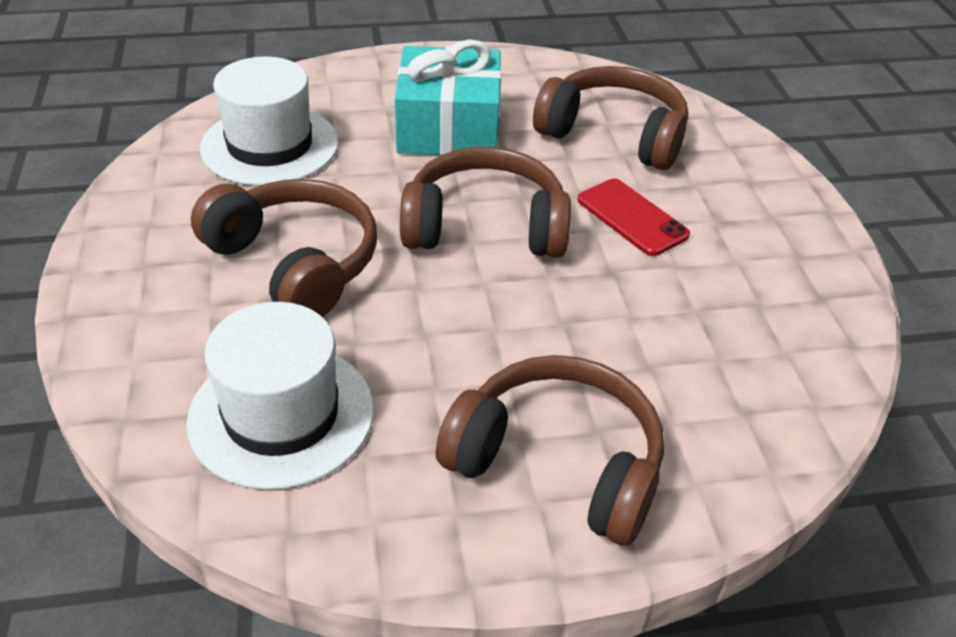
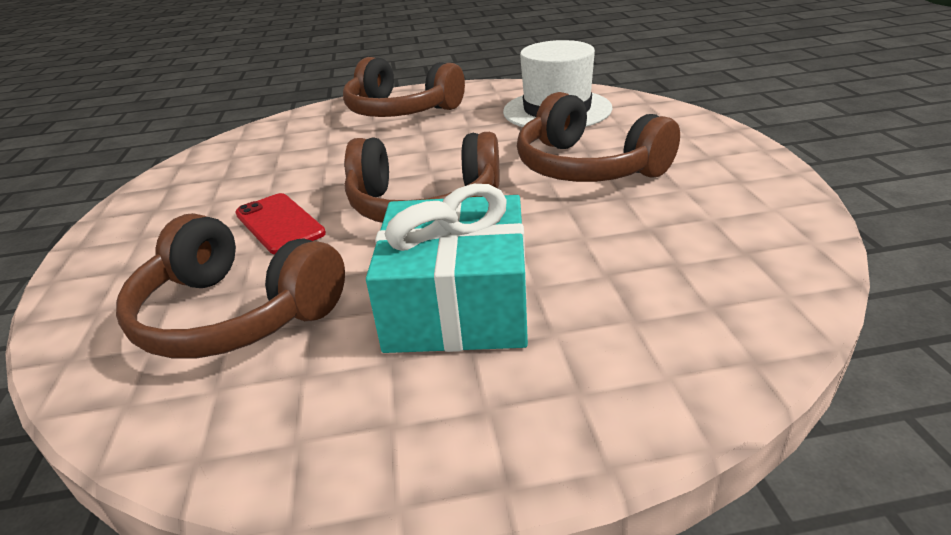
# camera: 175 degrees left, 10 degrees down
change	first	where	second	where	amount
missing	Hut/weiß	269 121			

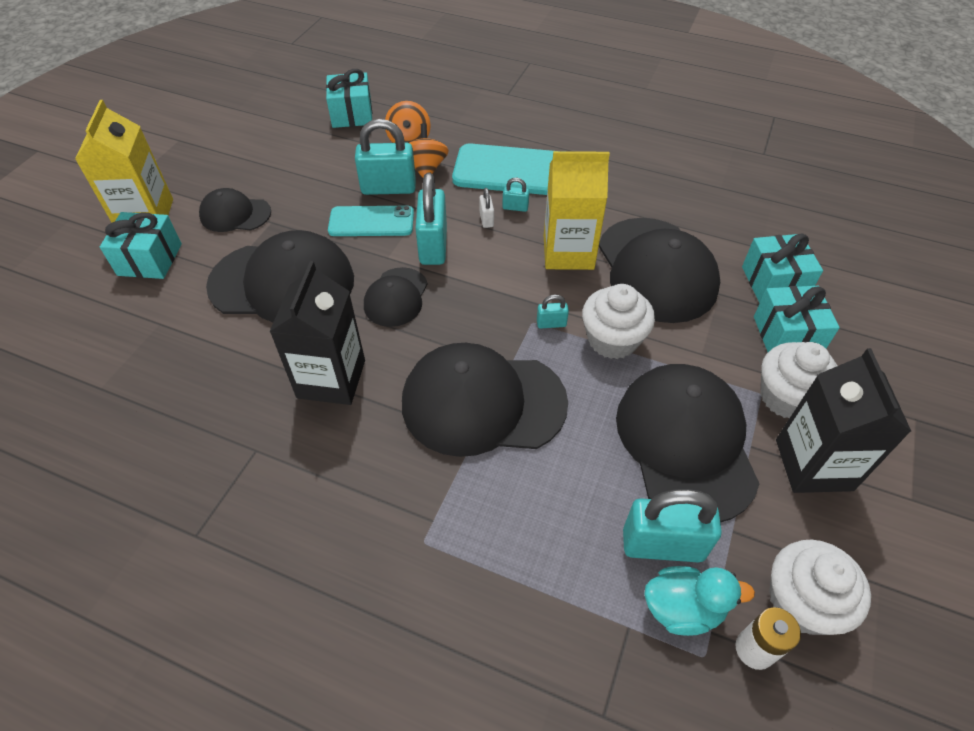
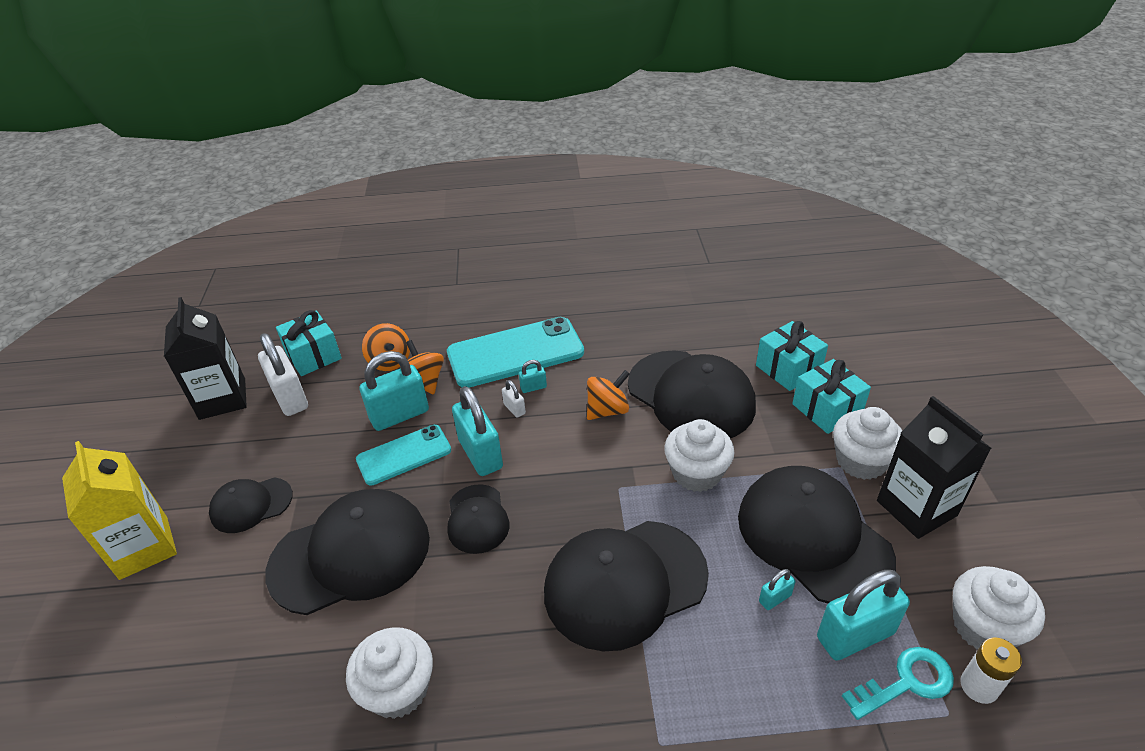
# camera: 25 degrees left, 10 degrees down
change	first	where	second	where	amount
missing	Geschenk/türkis	141 245			
appeared			Vorhängeschloss/weiß	283 374	
appeared			Muffin/weiß	389 673	
relocated	Getränkekarton/schwarz	317 333		205 358	
relocated	Vorhängeschloss/türkis	553 311		777 589	
exchanged	Getränkekarton/gelb	577 210	Kreisel/orange	608 395	
exchanged	Ente/türkis	699 601	Schlüssel/türkis	898 683	

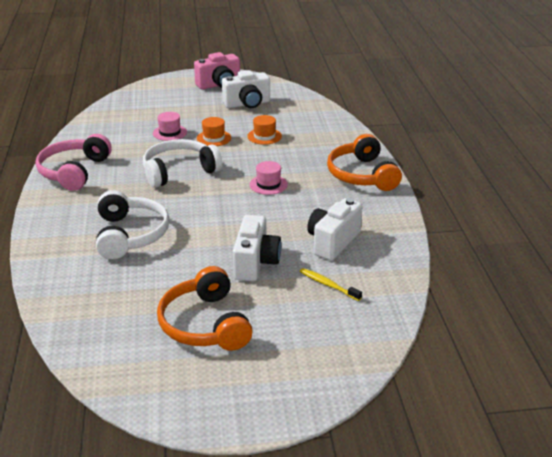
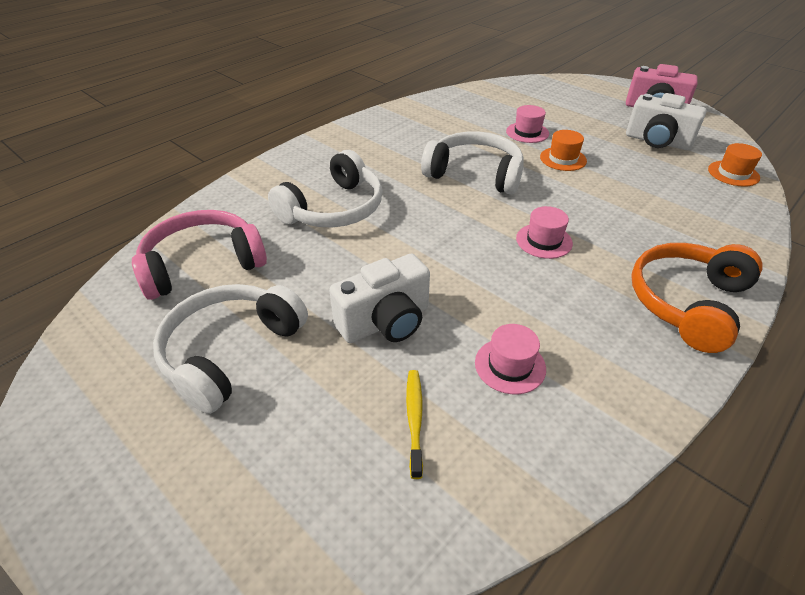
# camera: 50 degrees right, 10 degrees up
change	first	where	second	where	amount
relocated	Kopfhörer/rosa	74 162		199 255	
relocated	Hut/orange	264 130		735 165	
exchanged	Kamera/weiß	335 229	Hut/rosa	510 359	
colour	Kopfhörer/orange	205 308	Kopfhörer/weiß	230 349	

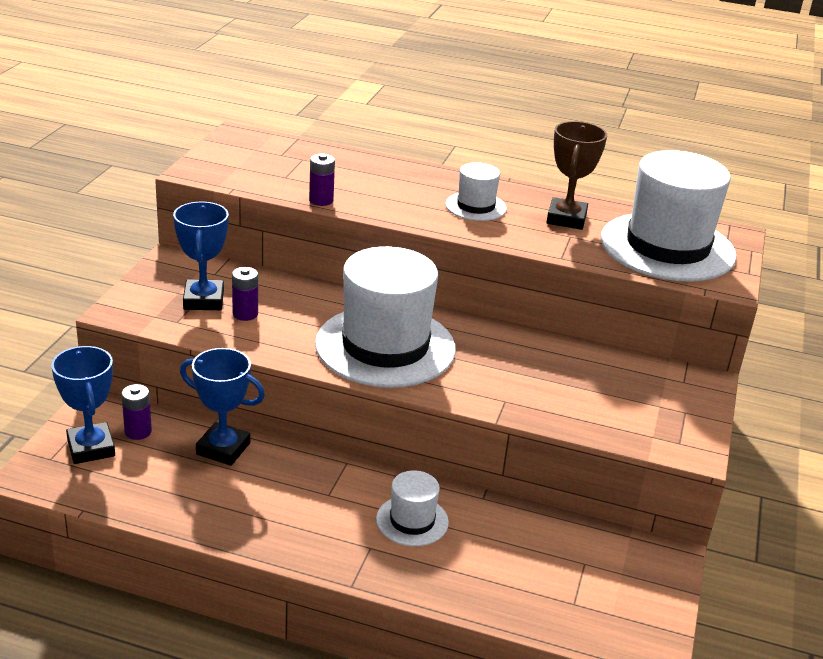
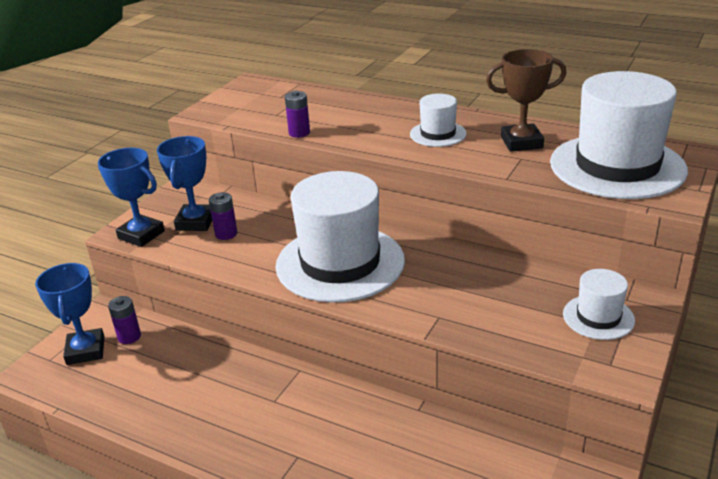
# camera: 15 degrees right, 0 degrees up
change	first	where	second	where	amount
relocated	Pokal/blau	222 407		131 197	
relocated	Hut/weiß	412 508		599 304	
spun	Pokal/braun	577 175		526 100	60 degrees clockwise

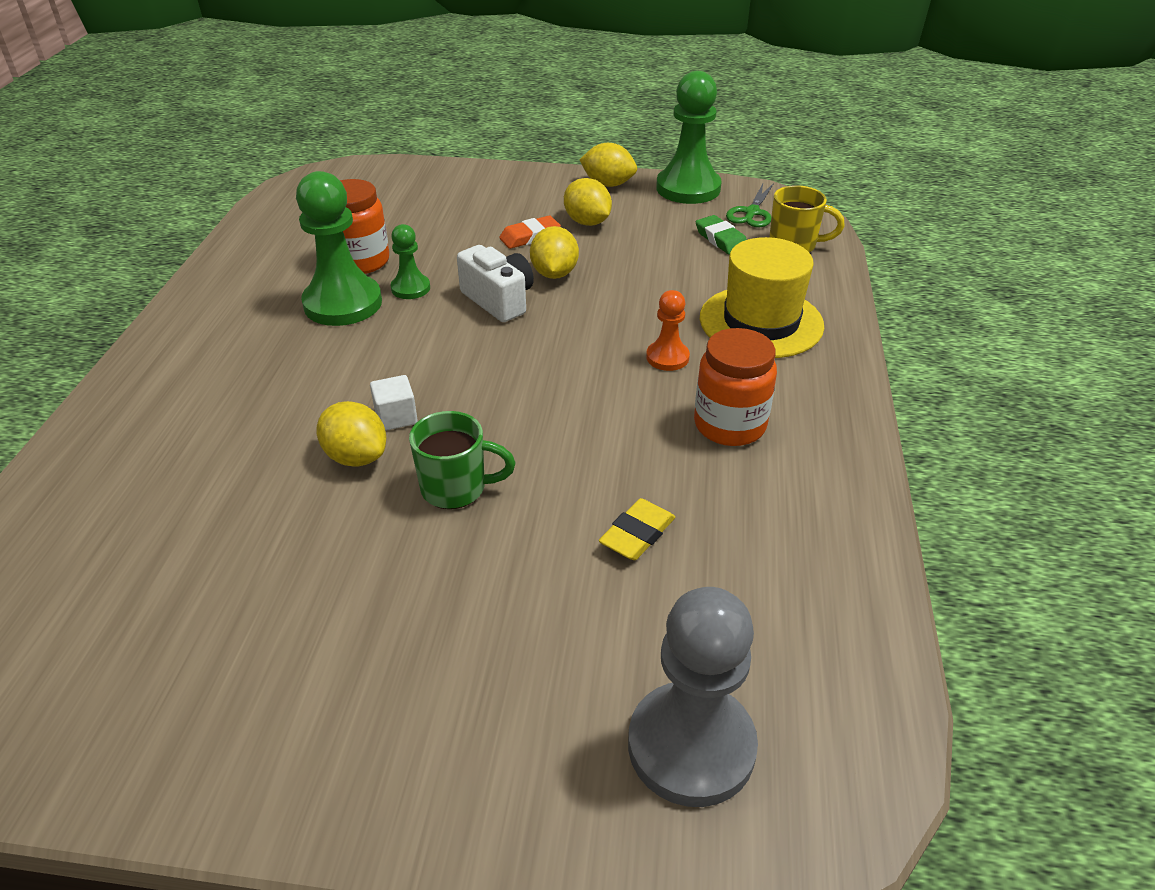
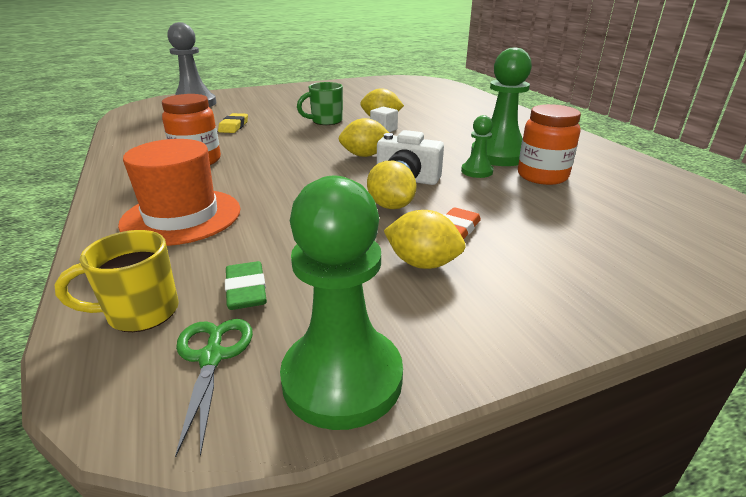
# camera: 150 degrees right, 10 degrees down
change	first	where	second	where	amount
missing	Bauer/orange	668 330			
relocated	Zitrone/gelb	608 165		364 137	
colour	Hut/gelb	762 297	Hut/orange	179 192	
spun	Radiergummi/grün	721 235		246 285	45 degrees clockwise

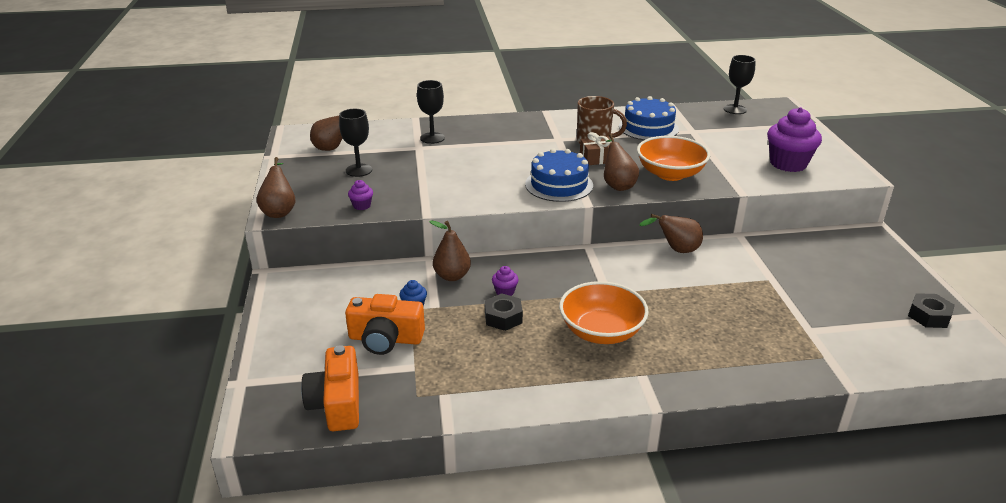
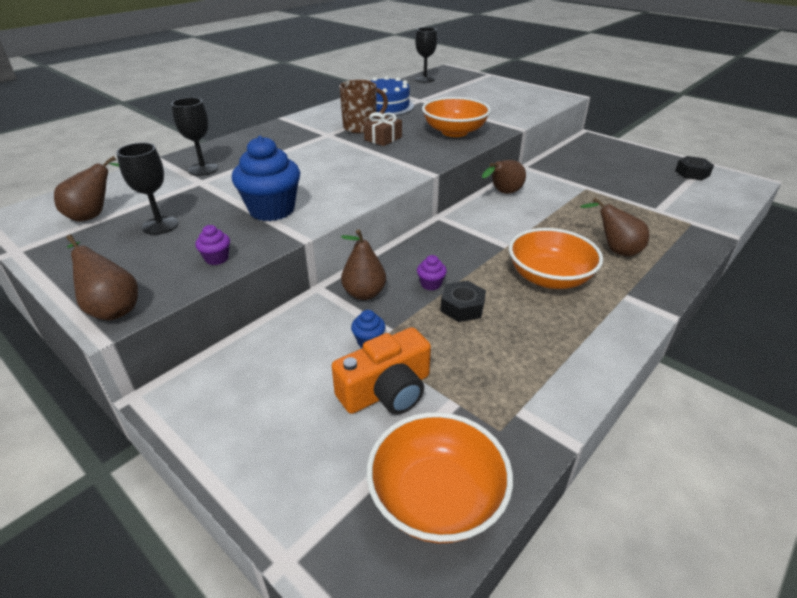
# camera: 40 degrees left, 5 degrees up
change	first	where	second	where	amount
missing	Kuchen/blau	559 175			
missing	Muffin/lila	794 139			
appeared			Muffin/blau	266 178	
relocated	Birne/braun	621 162		614 227	
exchanged	Kamera/orange	330 388	Schüssel/orange	439 477	

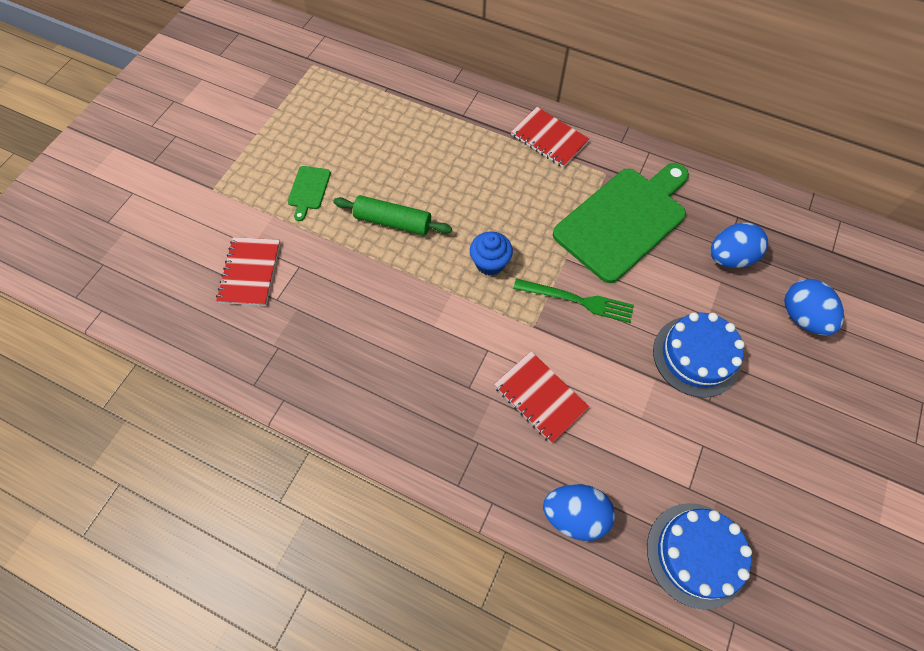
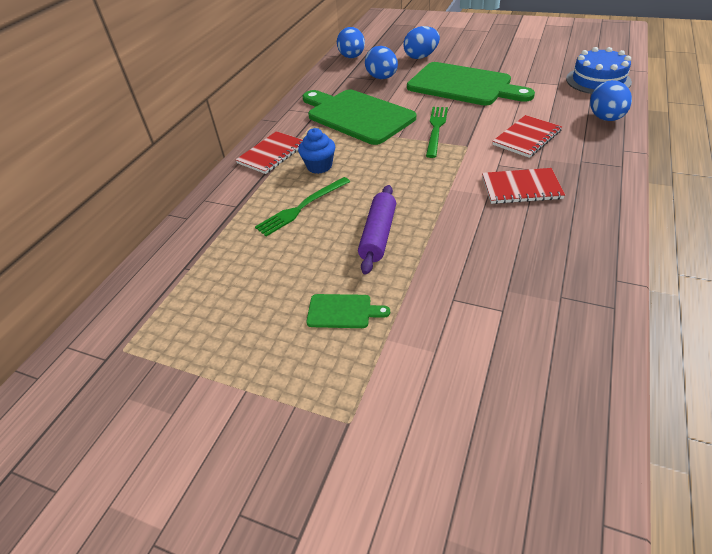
# camera: 90 degrees left, 20 degrees down
change	first	where	second	where	amount
appeared			Gabel/grün	302 206	
appeared			Ei/blau	351 42	
relocated	Notizbuch/rot	248 271		523 186	
relocated	Muffin/blau	491 253		316 151	
exchanged	Kuchen/blau	699 355	Schneidebrett/grün	471 84	
colour	Nudelholz/grün	392 215	Nudelholz/lila	377 230	

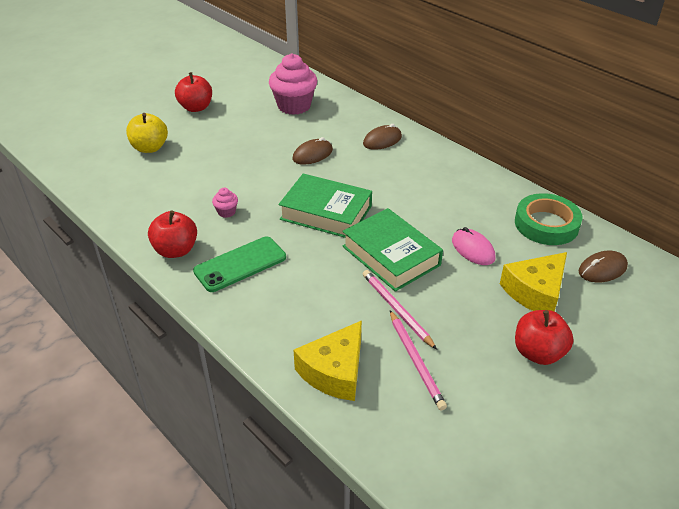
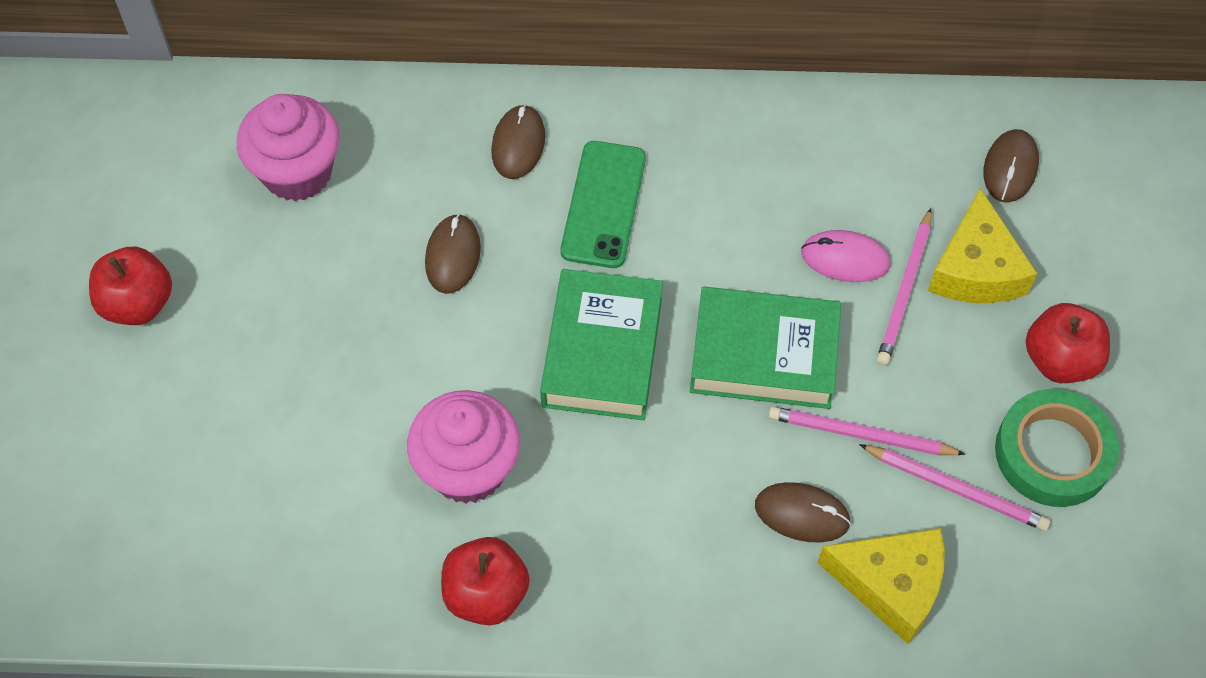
# camera: 45 degrees left, 20 degrees up
change	first	where	second	where	amount
missing	Apfel/gelb	147 133			
appeared			Computermaus/braun	803 512	
appeared			Bleistift/rosa	904 286	
relocated	Handy/grün	239 264		603 204	
relocated	Klebeband/grün	549 219		1057 448	
spun	Buch/grün	325 205		601 344	60 degrees counterclockwise
spun	Käse/gelb	327 360		881 586	60 degrees counterclockwise
size	Muffin/rosa	225 203		463 447	x2.29

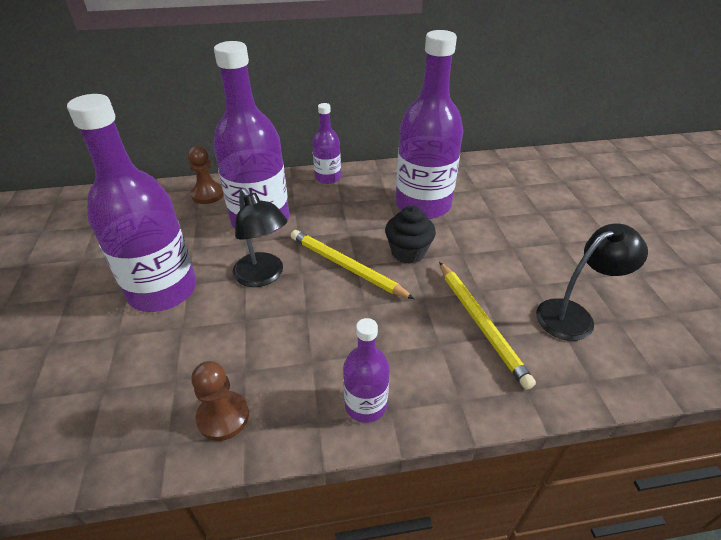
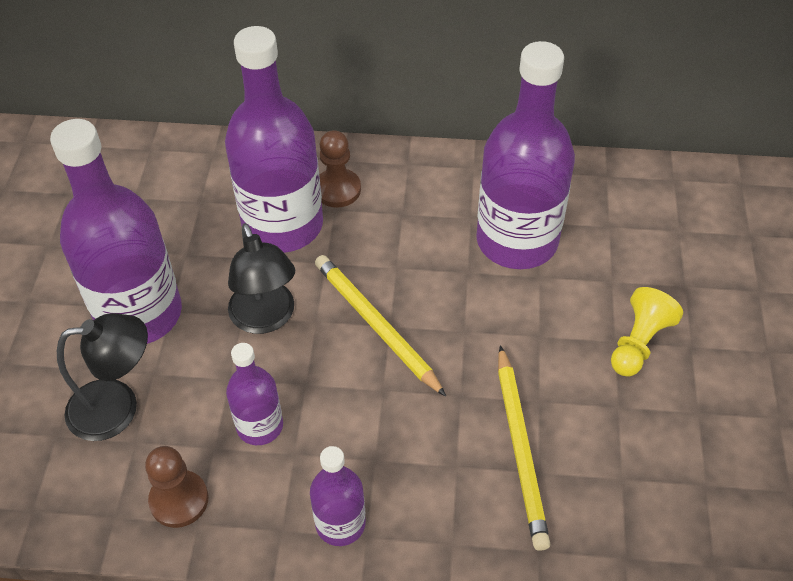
# camera: 15 degrees right, 10 degrees up
change	first	where	second	where	amount
missing	Muffin/schwarz	410 234			
appeared			Bauer/gelb	647 332	
relocated	Bauer/braun	206 175		340 169	
relocated	Flasche/lila	326 143		254 394	
relocated	Lampe/schwarz	592 282		102 377	

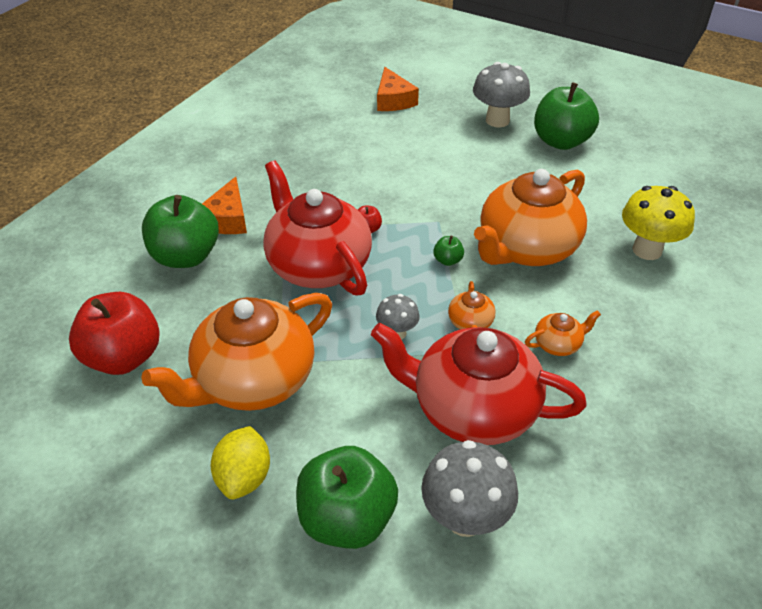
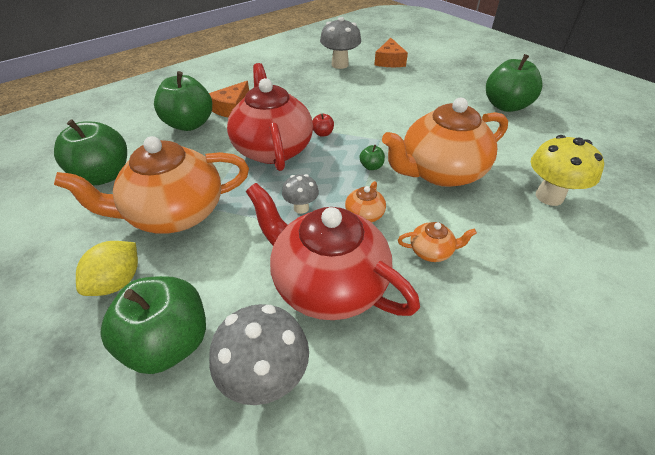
# camera: 20 degrees right, 0 degrees up
change	first	where	second	where	amount
relocated	Pilz/grau	501 94		340 43	
colour	Apfel/rot	114 333	Apfel/grün	90 152	

